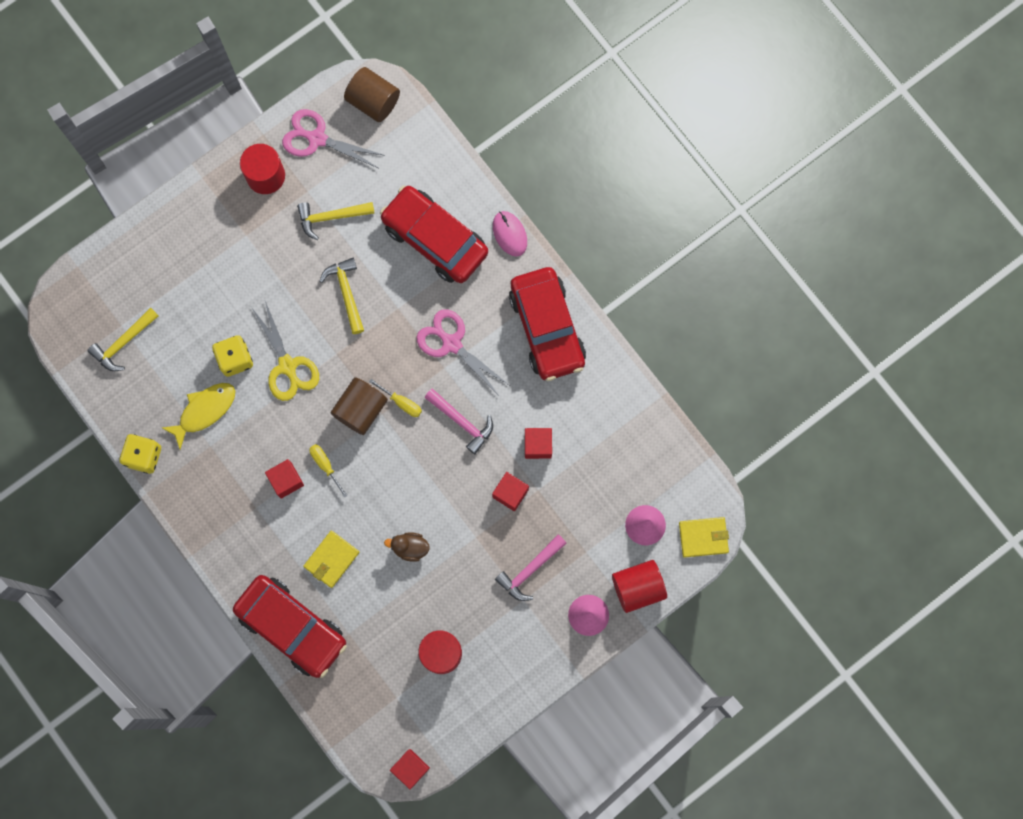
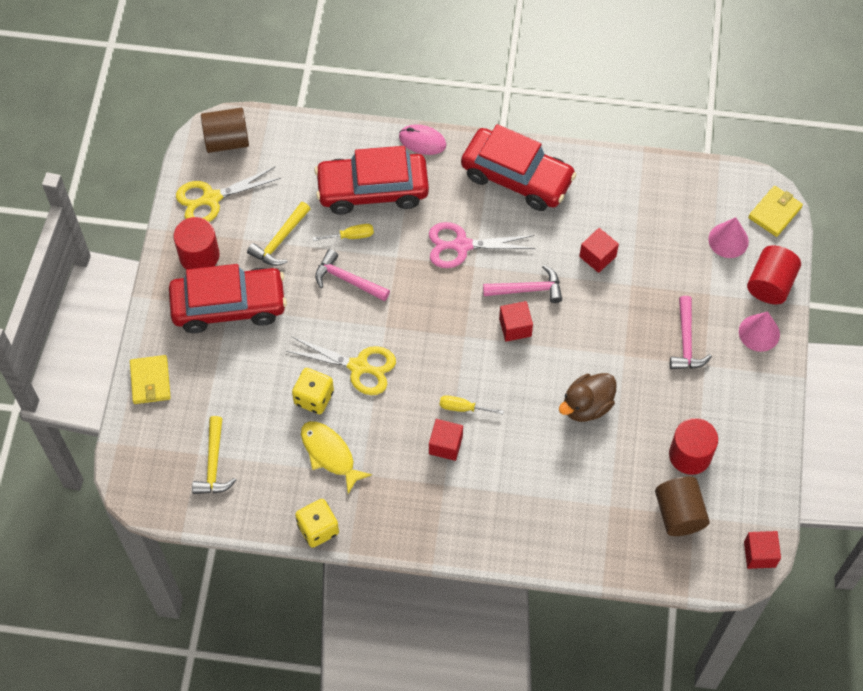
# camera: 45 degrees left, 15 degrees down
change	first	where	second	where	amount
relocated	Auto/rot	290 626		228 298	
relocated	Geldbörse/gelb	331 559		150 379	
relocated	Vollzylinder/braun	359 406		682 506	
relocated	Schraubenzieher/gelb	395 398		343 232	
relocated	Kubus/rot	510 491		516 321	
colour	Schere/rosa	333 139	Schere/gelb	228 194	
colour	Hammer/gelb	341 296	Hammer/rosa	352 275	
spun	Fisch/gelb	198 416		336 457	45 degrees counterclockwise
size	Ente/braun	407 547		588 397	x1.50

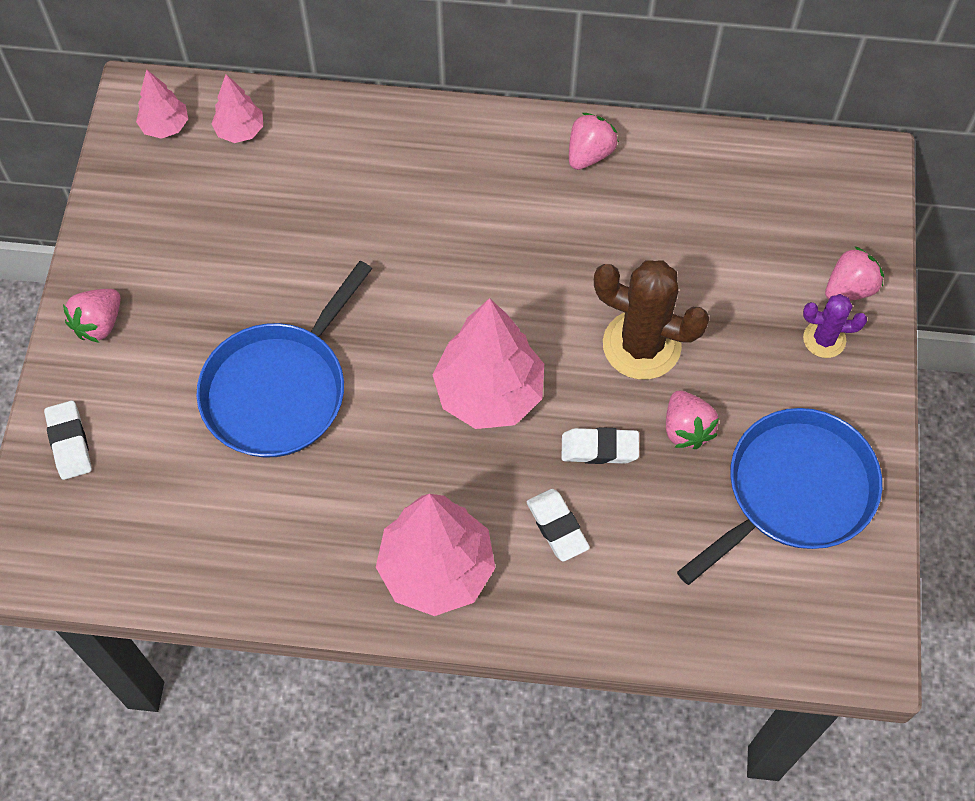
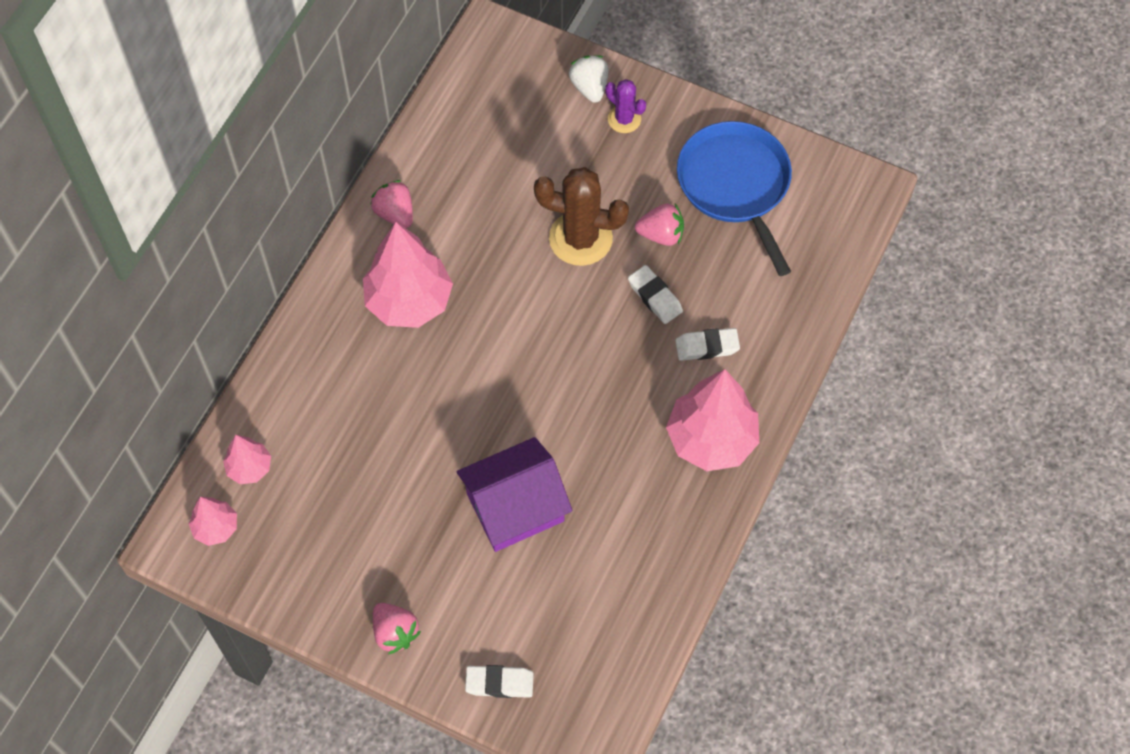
# camera: 70 degrees left, 0 degrees up
change	first	where	second	where	amount
relocated	Baum/rosa	488 363		408 275	
exchanged	Pfanne/blau	284 359	Haus/lila	514 494	
colour	Erdbeere/rosa	854 273	Erdbeere/weiß	589 79	
spun	Radiergummi/weiß	600 445		655 294	60 degrees counterclockwise
spun	Kaktus/braun	651 319		581 216	60 degrees clockwise
spun	Kaktus/lila	835 326		625 106	75 degrees counterclockwise

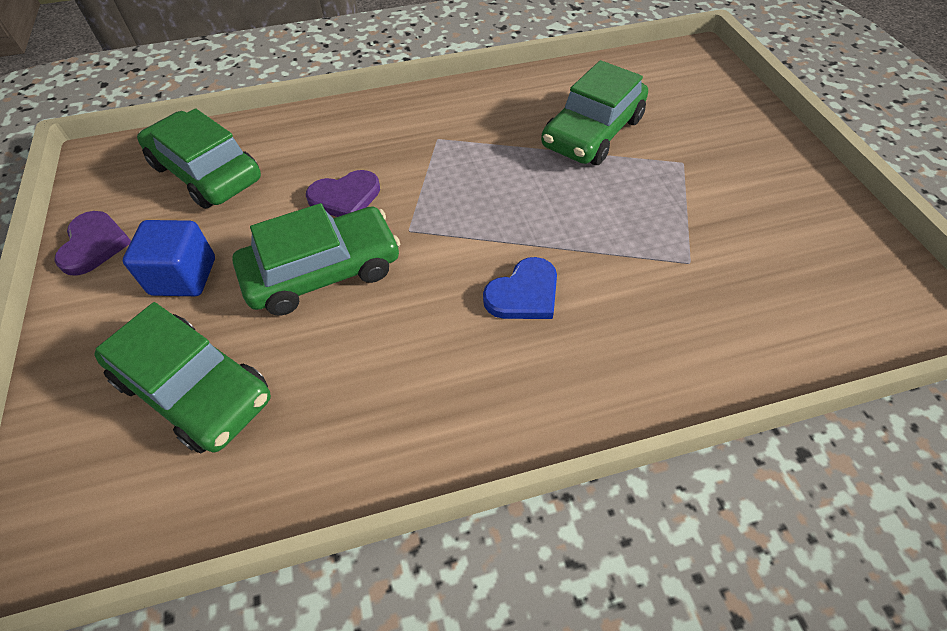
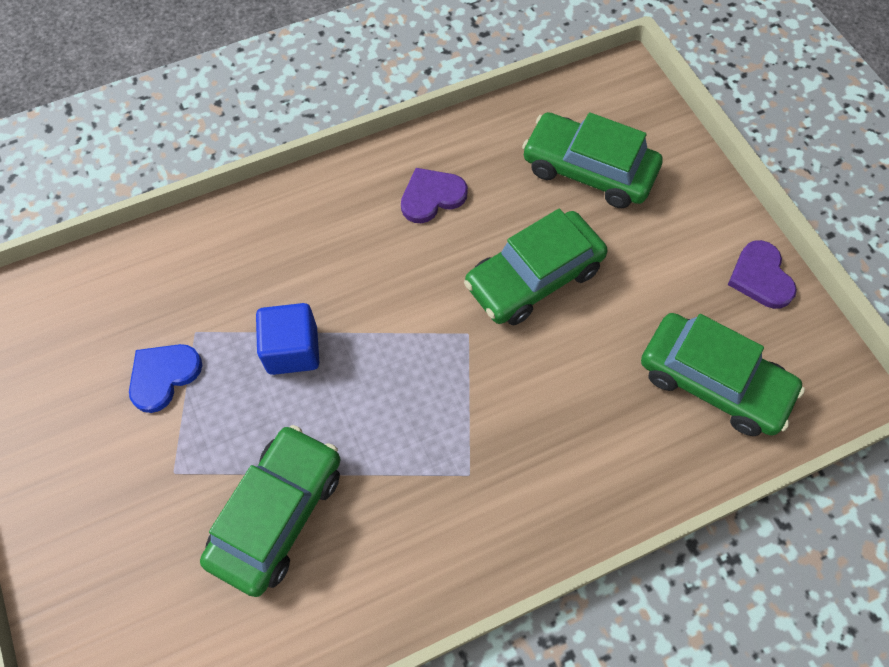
# camera: 170 degrees right, 10 degrees up
change	first	where	second	where	amount
relocated	Kubus/blau	169 258		287 339	
relocated	Herz/lila	343 193		434 195	
relocated	Herz/blau	520 288		165 378	

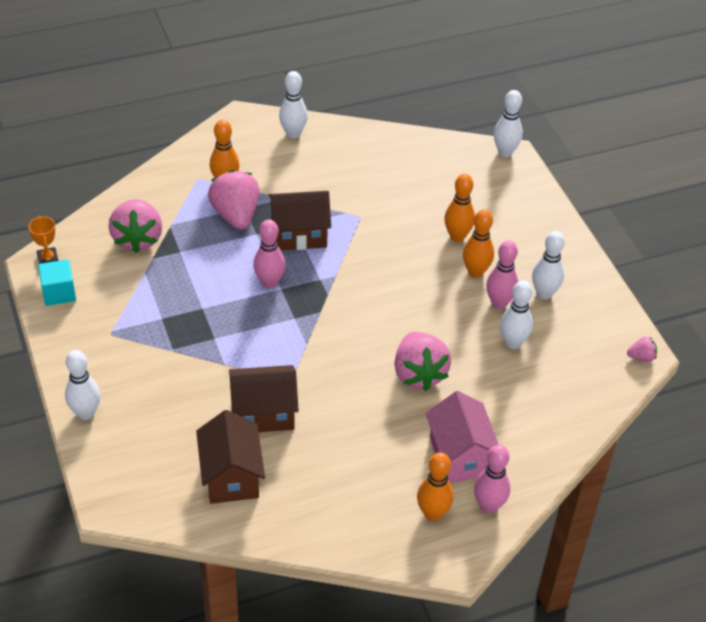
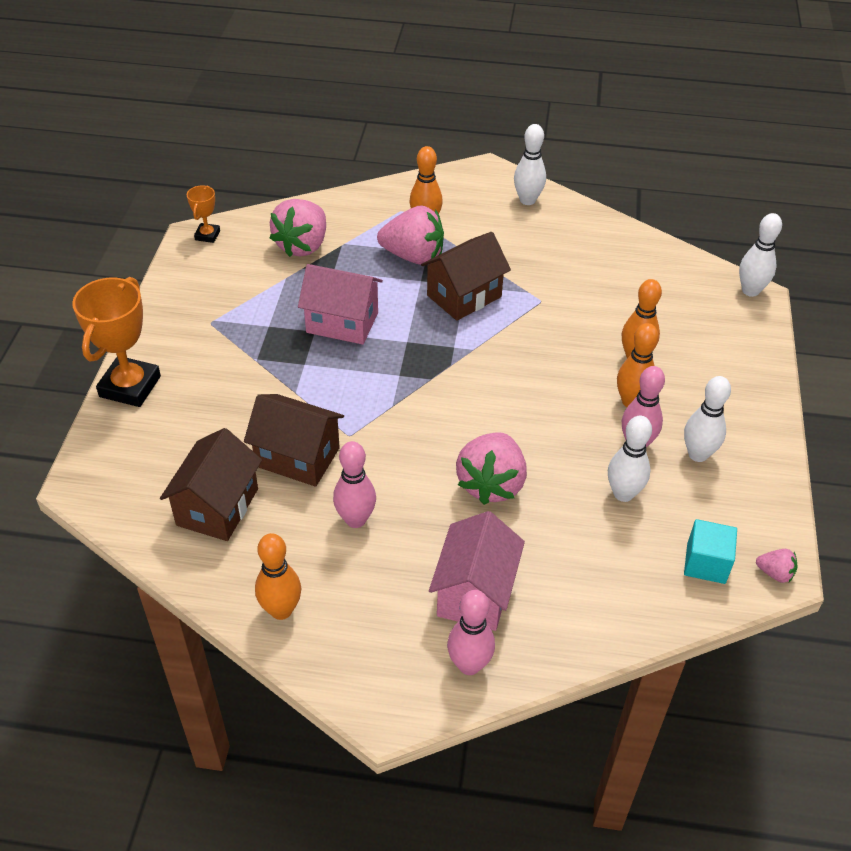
# camera: 30 degrees right, 0 degrees up
change	first	where	second	where	amount
appeared			Haus/rosa	340 304	
relocated	Kubus/türkis	57 282		710 551	
relocated	Bowlingkegel/rosa	269 253		354 484	
relocated	Bowlingkegel/orange	435 486		278 576	
exchanged	Bowlingkegel/weiß	82 385	Pokal/orange	116 342	
spun	Erdbeere/rosa	233 199		410 235	90 degrees clockwise
spun	Haus/braun	300 220		466 276	60 degrees counterclockwise

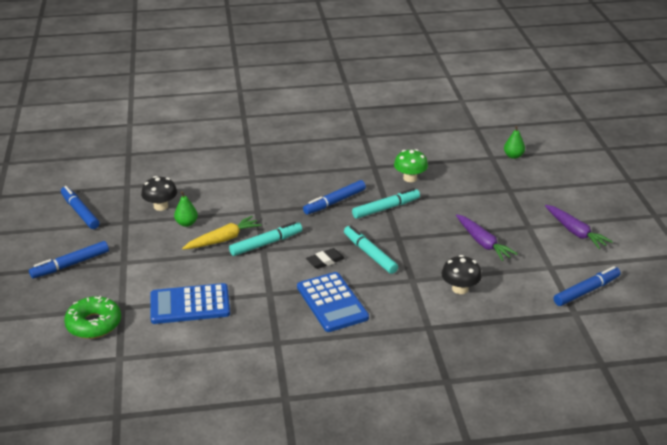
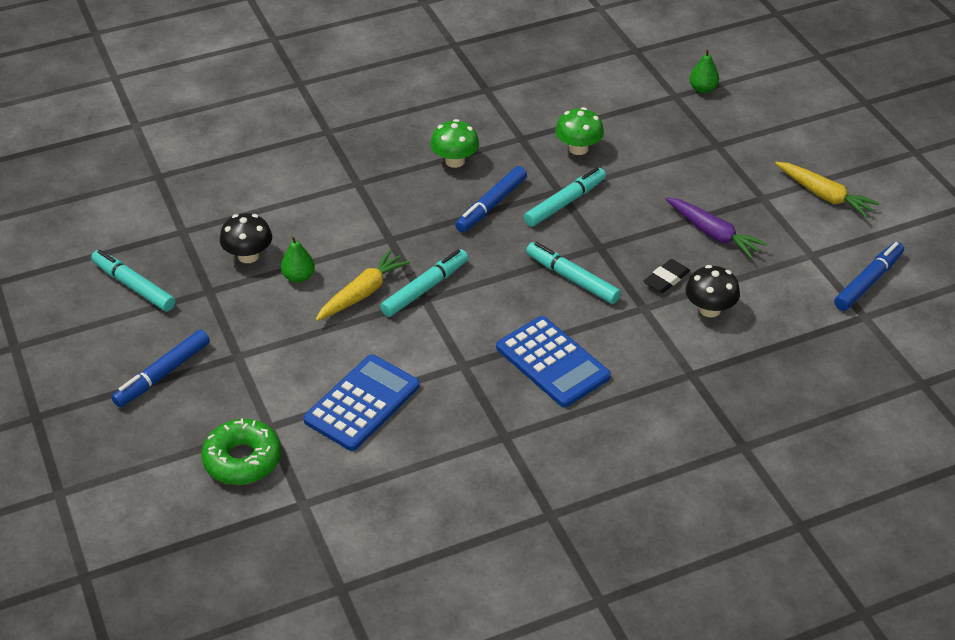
# camera: 15 degrees left, 10 degrees up
change	first	where	second	where	amount
appeared			Pilz/grün	454 143	
relocated	Radiergummi/schwarz	325 258		666 276	
colour	Filzstift/blau	80 207	Filzstift/türkis	133 281	
colour	Karotte/lila	579 227	Karotte/gelb	827 190	
spun	Taschenrechner/blau	190 303		361 402	150 degrees clockwise

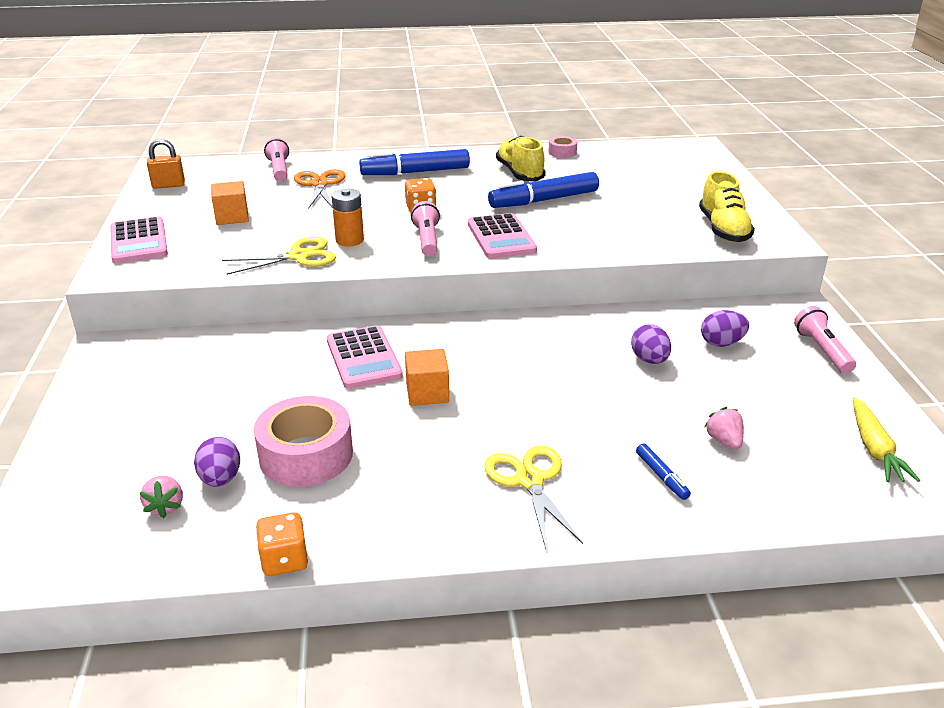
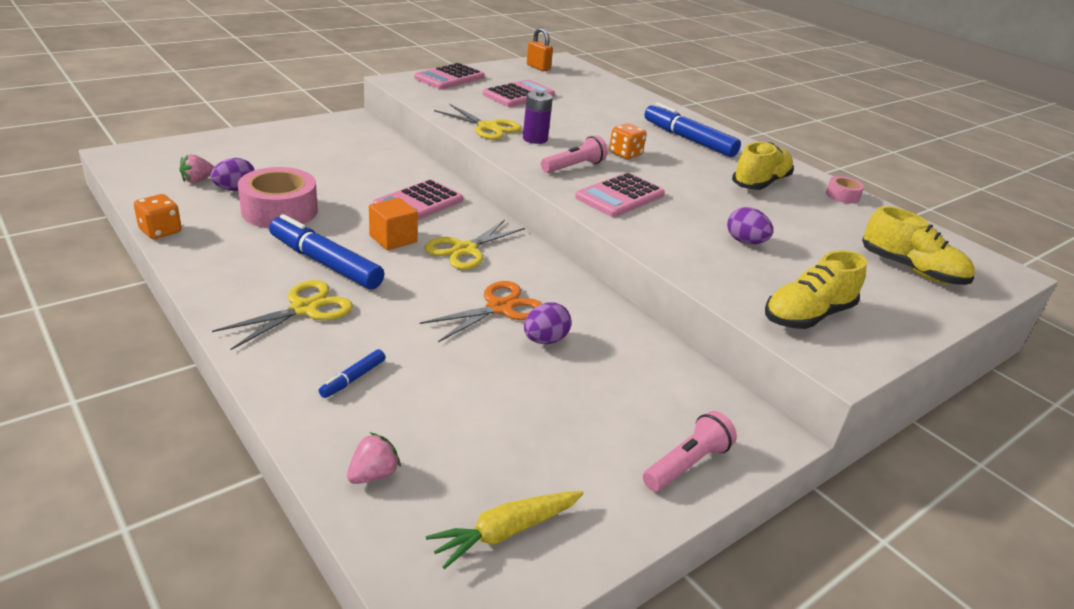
# camera: 55 degrees right, 0 degrees up
change	first	where	second	where	amount
missing	Taschenlampe/rosa	276 159			
appeared			Schere/gelb	475 245	
appeared			Schuh/gelb	918 245	
relocated	Schere/orange	319 189		481 311	
relocated	Filzstift/blau	543 190		326 251	
relocated	Ei/lila	725 328		750 225	
relocated	Erdbeere/rosa	724 428		374 458	
exchanged	Kubus/orange	230 203	Taschenrechner/rosa	519 93	
colour	Batterie/orange	347 217	Batterie/lila	538 117	

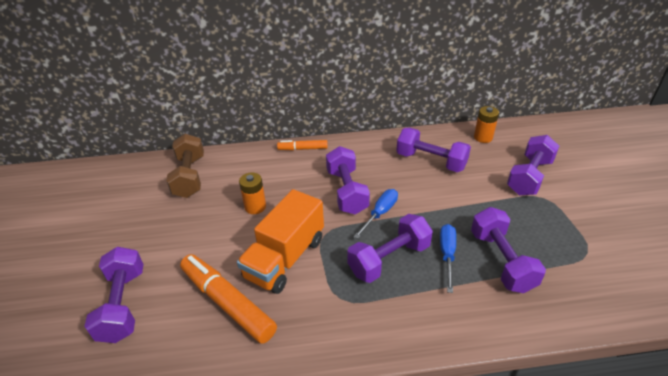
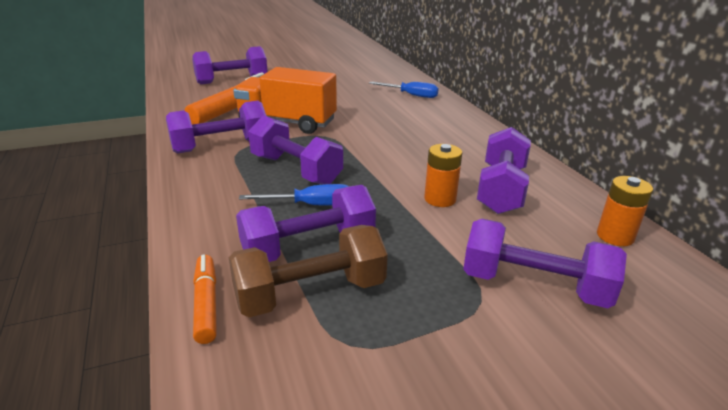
# camera: 75 degrees right, 10 degrees down
change	first	where	second	where	amount
relocated	Hantel/braun	185 166		308 271	
relocated	Batterie/orange	252 193		443 175	
relocated	Filzstift/orange	302 145		205 299	
relocated	Hantel/lila	348 180		216 127	
relocated	Schraubenzieher/blau	375 214		404 90	

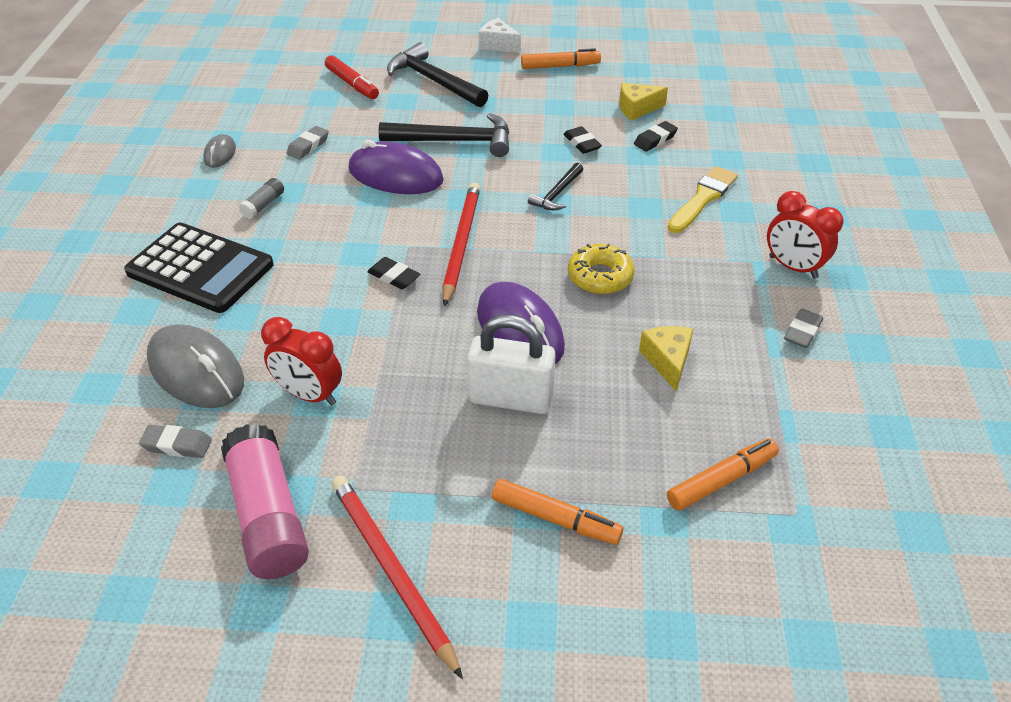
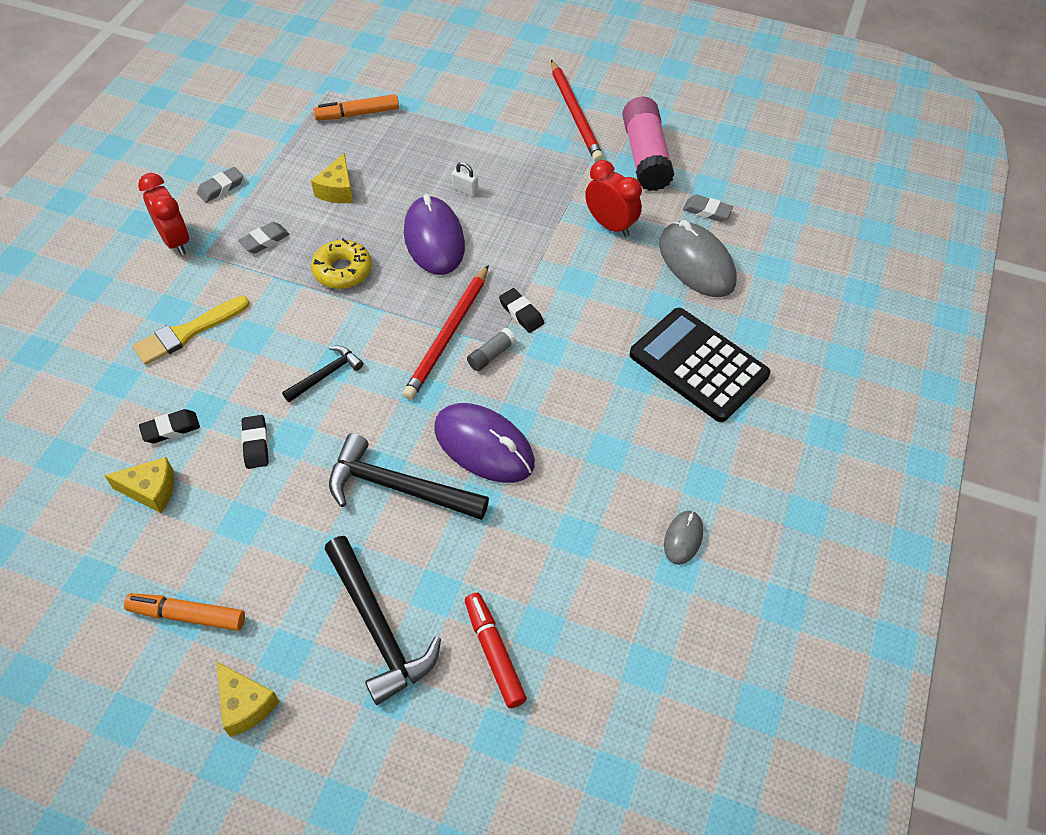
# camera: 165 degrees left, 10 degrees up
change	first	where	second	where	amount
missing	Filzstift/orange	557 512			
relocated	Klebestift/grau	261 198		491 349	
relocated	Radiergummi/grau	308 143		264 237	
colour	Käse/weiß	499 35	Käse/gelb	248 699	
size	Vorhängeschloss/weiß	511 364		465 179	x0.42

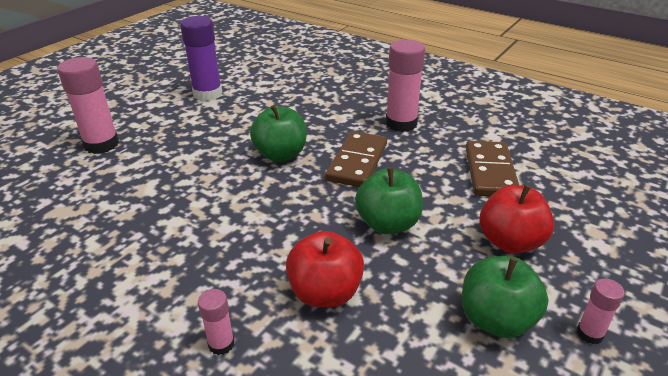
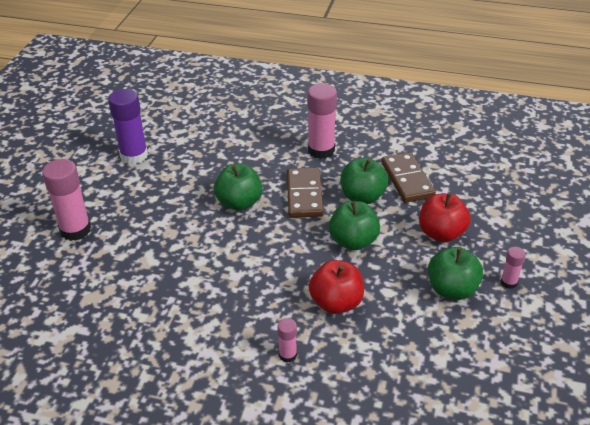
# camera: 20 degrees left, 5 degrees up
change	first	where	second	where	amount
appeared			Apfel/grün	364 181	

